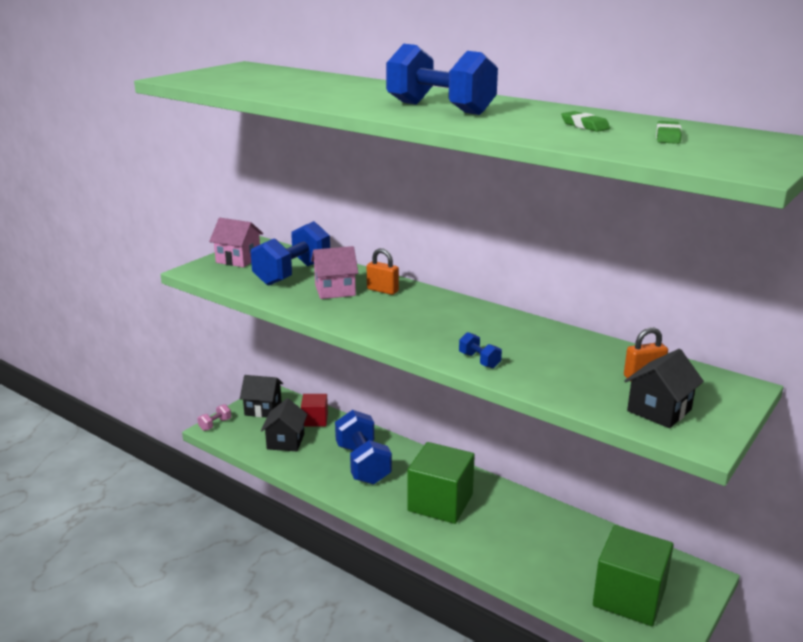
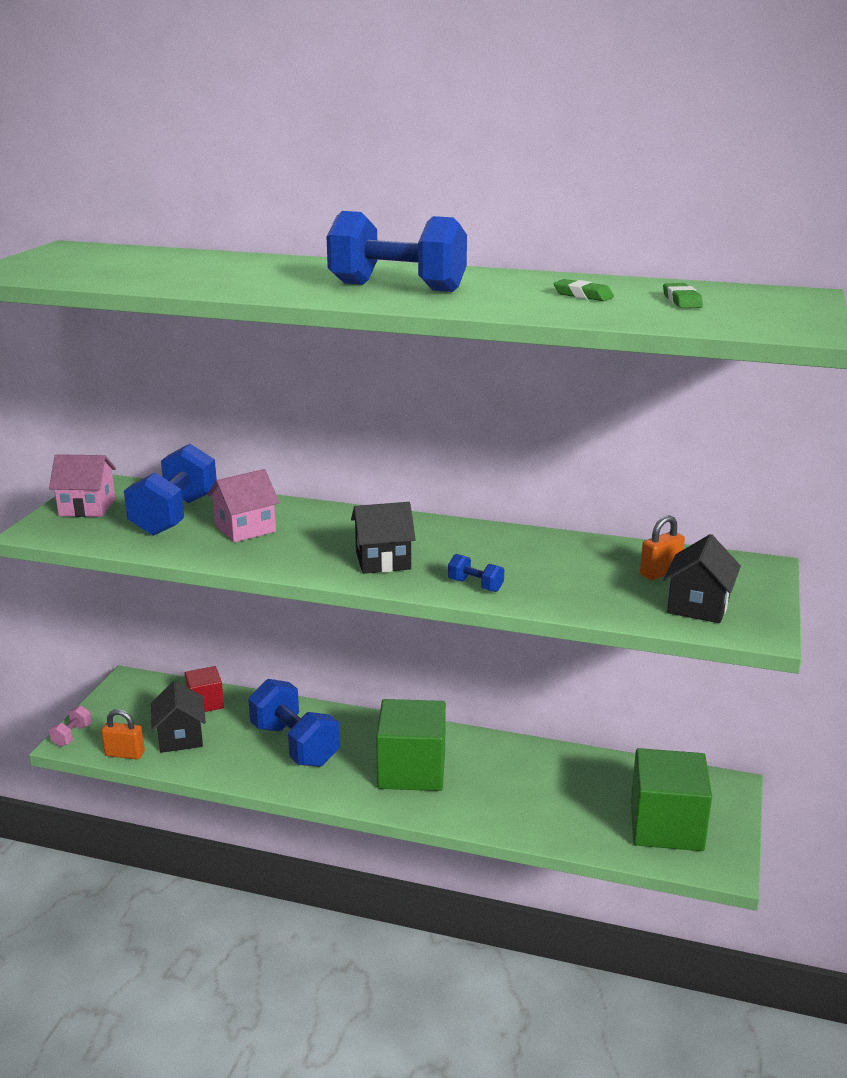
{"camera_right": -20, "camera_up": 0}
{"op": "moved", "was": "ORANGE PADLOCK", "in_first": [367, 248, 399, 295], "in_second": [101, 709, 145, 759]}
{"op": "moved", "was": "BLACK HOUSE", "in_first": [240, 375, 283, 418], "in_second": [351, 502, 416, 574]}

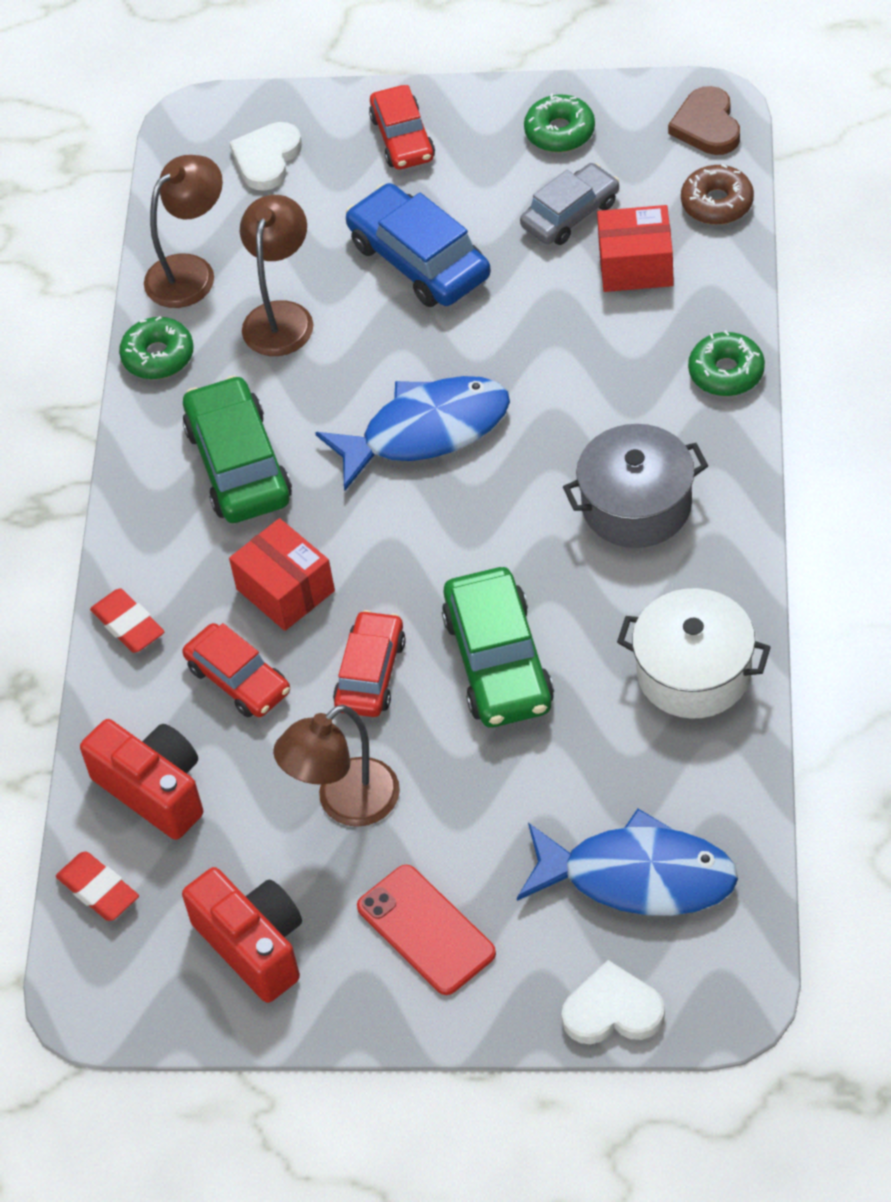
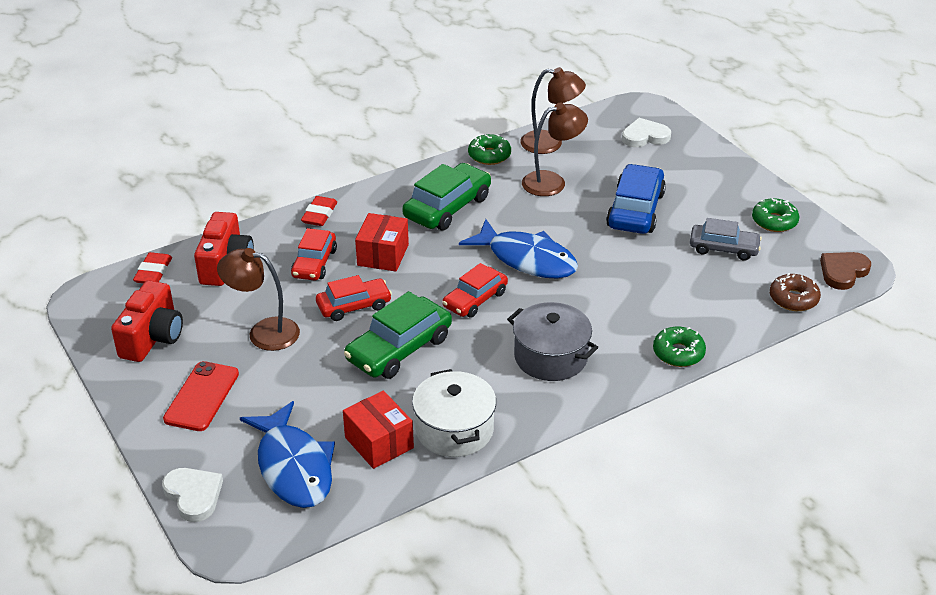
{"camera_right": 50, "camera_up": -15}
{"op": "moved", "was": "RED BOX", "in_first": [597, 205, 674, 292], "in_second": [343, 391, 414, 469]}
{"op": "moved", "was": "RED CAR", "in_first": [369, 85, 435, 170], "in_second": [443, 263, 508, 318]}

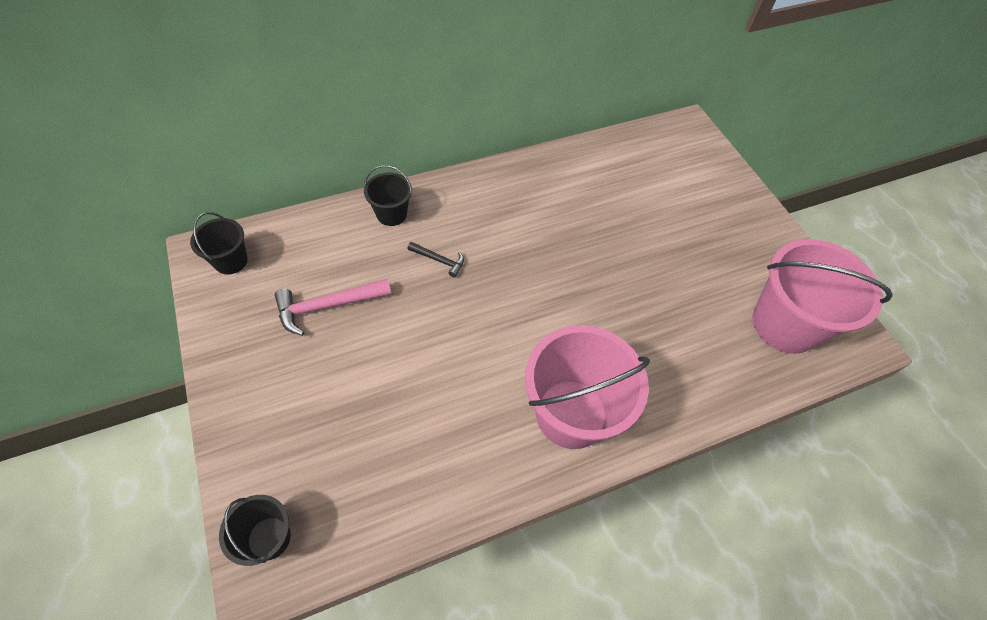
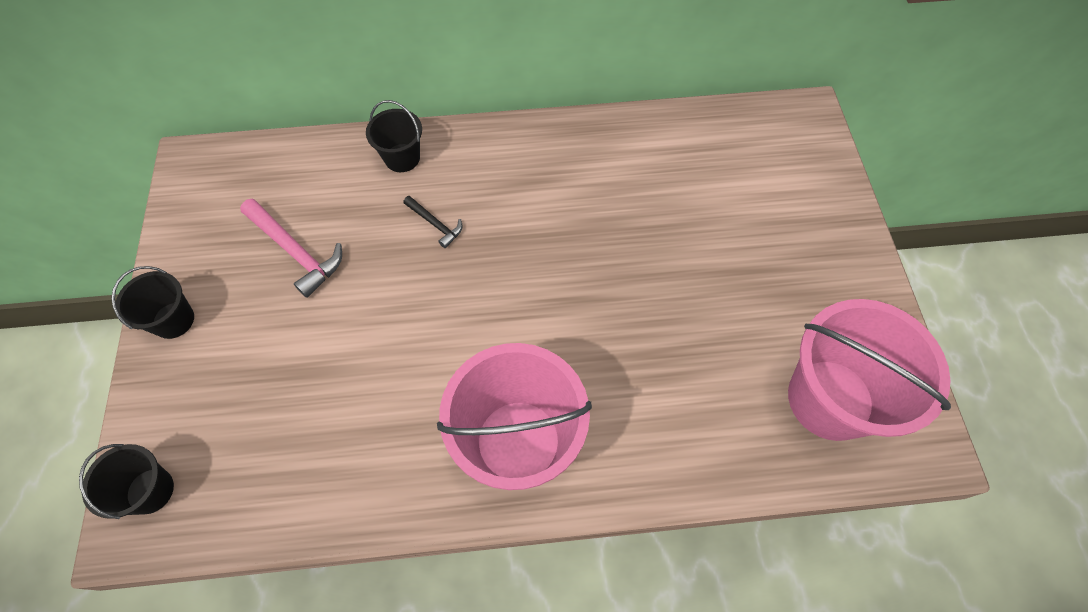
{"camera_right": 20, "camera_up": 5}
{"op": "moved", "was": "BLACK BUCKET", "in_first": [190, 212, 248, 275], "in_second": [111, 266, 194, 339]}
{"op": "turned", "was": "PINK HAMMER", "in_first": [275, 279, 392, 336], "in_second": [240, 199, 342, 298], "clockwise": -135}

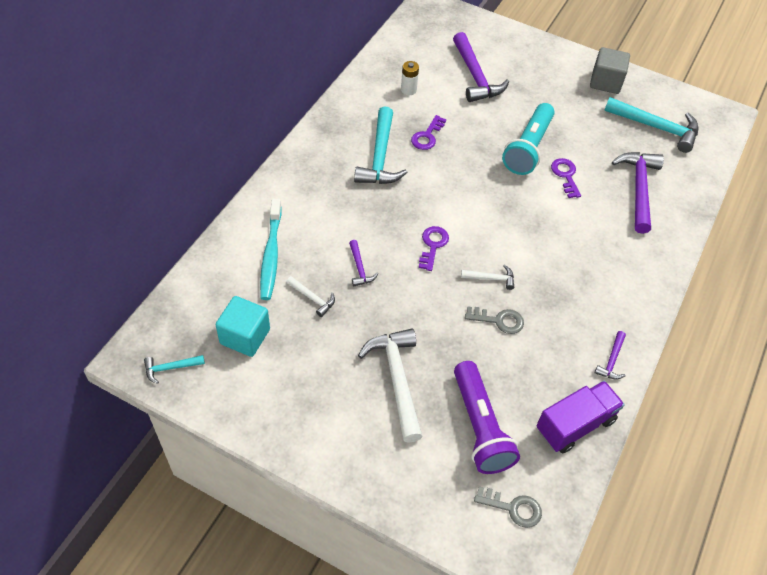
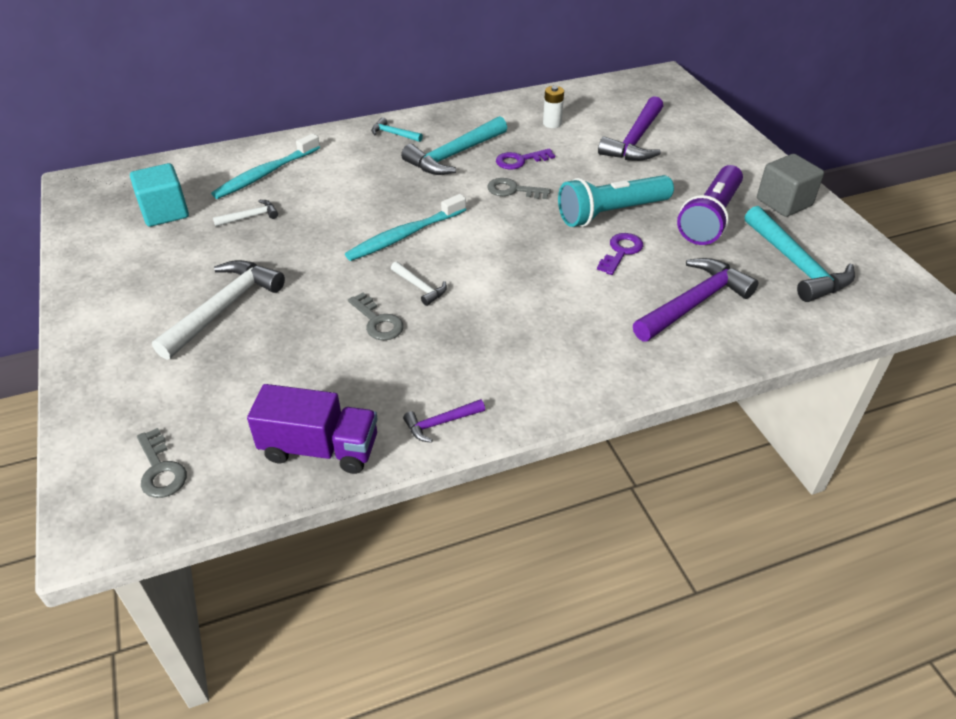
{"camera_right": 45, "camera_up": -10}
{"op": "turned", "was": "WHITE HAMMER", "in_first": [286, 276, 335, 317], "in_second": [213, 200, 278, 227], "clockwise": -105}
{"op": "replaced", "was": "PURPLE KEY", "now": "TURQUOISE TOOTHBRUSH", "in_first": [419, 226, 449, 271], "in_second": [345, 194, 466, 261]}
{"op": "moved", "was": "TURQUOISE HAMMER", "in_first": [144, 355, 205, 384], "in_second": [371, 117, 423, 142]}
{"op": "added", "now": "GREY KEY", "in_second": [487, 178, 551, 199]}
{"op": "moved", "was": "PURPLE FLASHLIGHT", "in_first": [454, 361, 520, 474], "in_second": [677, 165, 743, 245]}
{"op": "removed", "was": "PURPLE HAMMER", "in_first": [349, 240, 378, 286]}

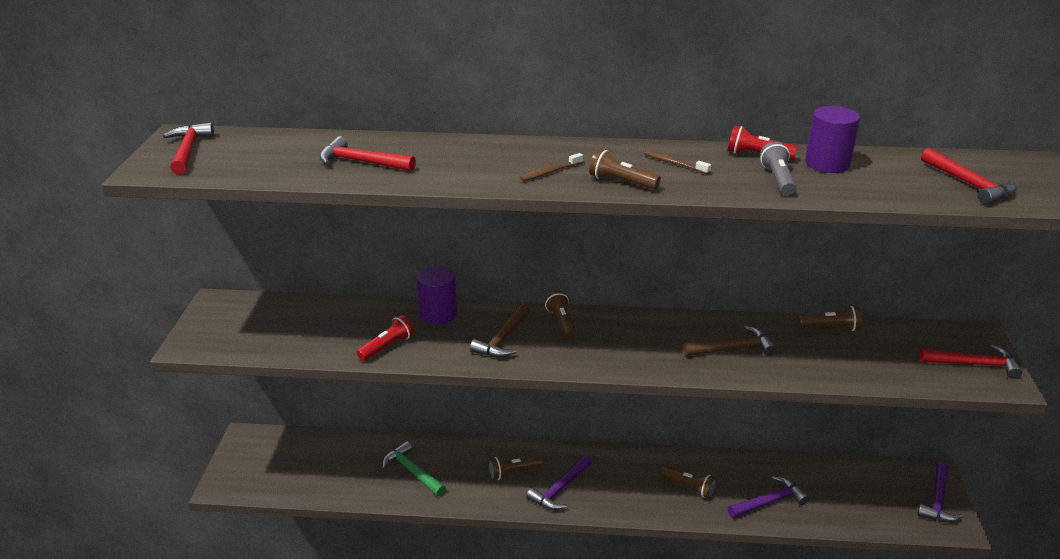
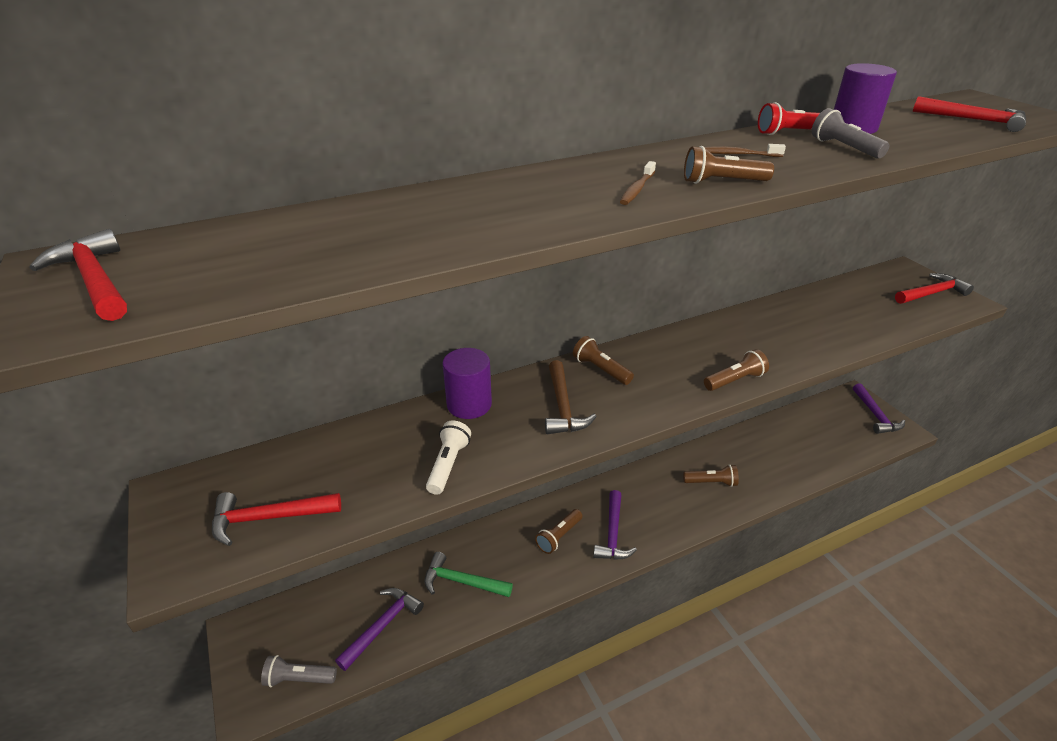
{"camera_right": -30, "camera_up": 5}
{"op": "moved", "was": "RED HAMMER", "in_first": [320, 136, 416, 171], "in_second": [212, 492, 341, 546]}
{"op": "added", "now": "GREY FLASHLIGHT", "in_second": [261, 655, 337, 687]}
{"op": "moved", "was": "PURPLE HAMMER", "in_first": [728, 476, 809, 518], "in_second": [335, 588, 424, 671]}
{"op": "recoloured", "was": "RED FLASHLIGHT", "now": "WHITE FLASHLIGHT", "in_first": [356, 315, 414, 361], "in_second": [426, 420, 471, 495]}
{"op": "moved", "was": "BROWN FLASHLIGHT", "in_first": [798, 306, 862, 331], "in_second": [704, 349, 769, 391]}
{"op": "removed", "was": "BROWN HAMMER", "in_first": [683, 325, 777, 356]}

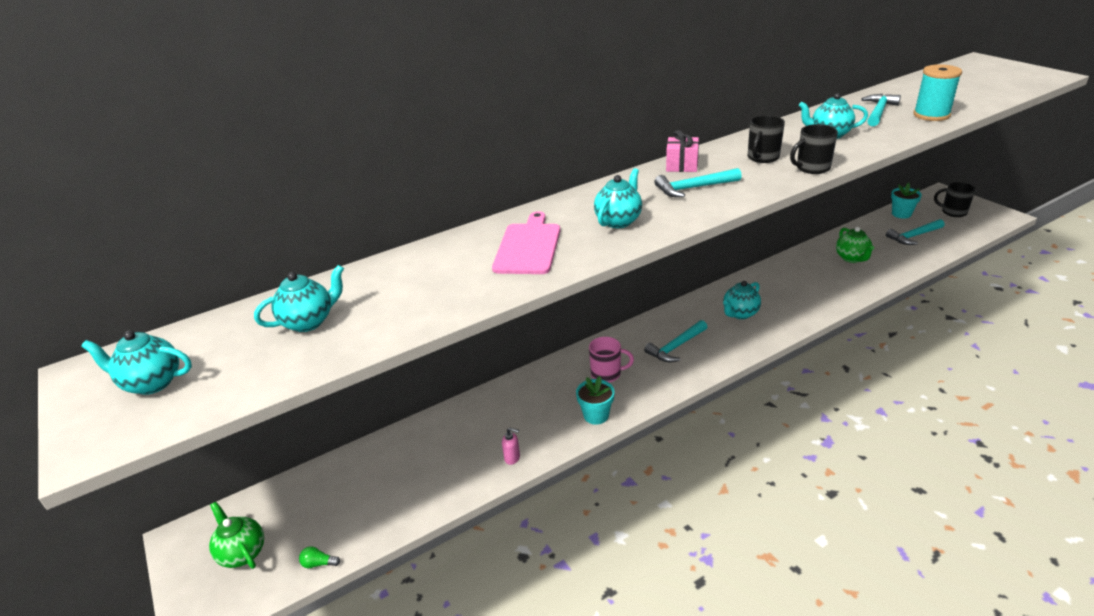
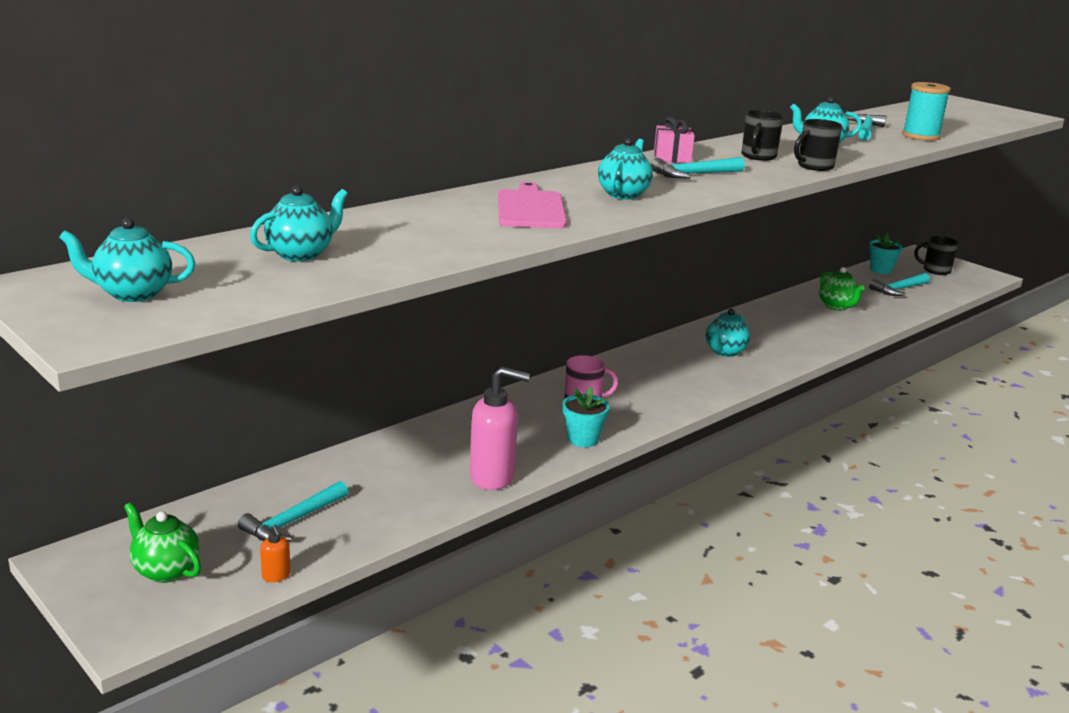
{"camera_right": -15, "camera_up": -10}
{"op": "moved", "was": "TURQUOISE HAMMER", "in_first": [644, 320, 707, 362], "in_second": [238, 481, 348, 541]}
{"op": "replaced", "was": "GREEN LIGHT BULB", "now": "ORANGE SOAP DISPENSER", "in_first": [299, 546, 340, 568], "in_second": [260, 525, 291, 582]}
{"op": "resized", "was": "PINK SOAP DISPENSER", "in_first": [502, 428, 520, 465], "in_second": [470, 367, 530, 490], "ratio": 2.32}

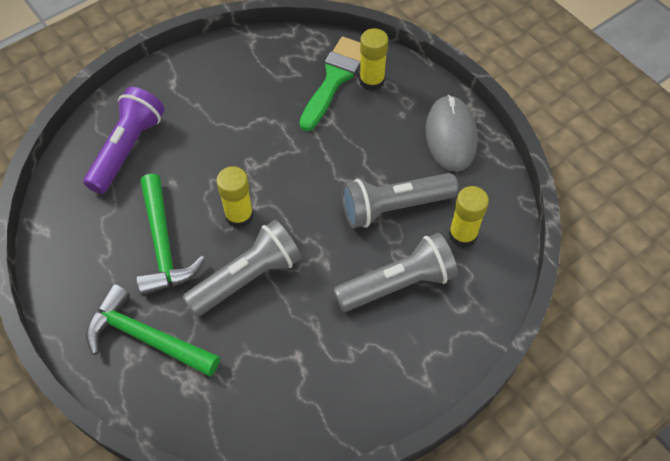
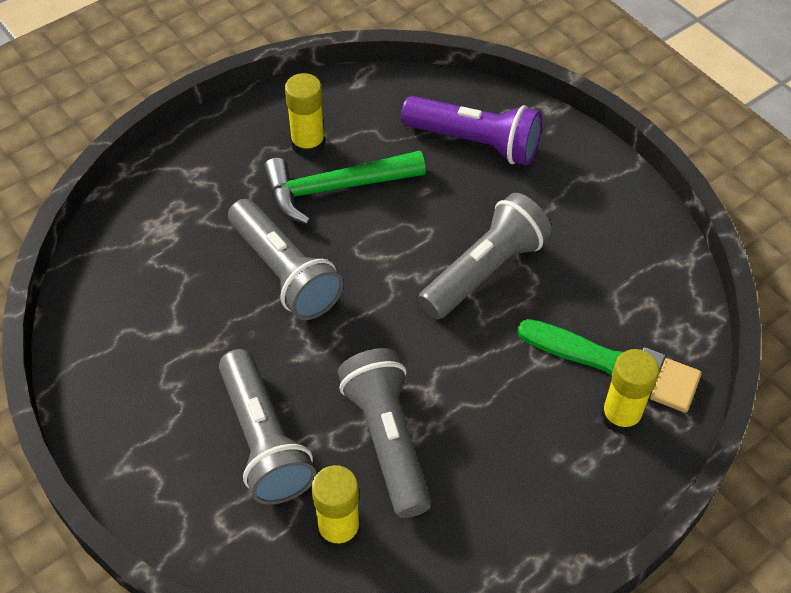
{"camera_right": 90, "camera_up": -5}
{"op": "moved", "was": "YELLOW GLUE STICK", "in_first": [216, 166, 254, 228], "in_second": [285, 73, 325, 157]}
{"op": "added", "now": "GREY FLASHLIGHT", "in_second": [418, 193, 552, 319]}
{"op": "removed", "was": "GREEN HAMMER", "in_first": [86, 284, 220, 377]}
{"op": "removed", "was": "GREY MOUSE", "in_first": [426, 95, 478, 172]}

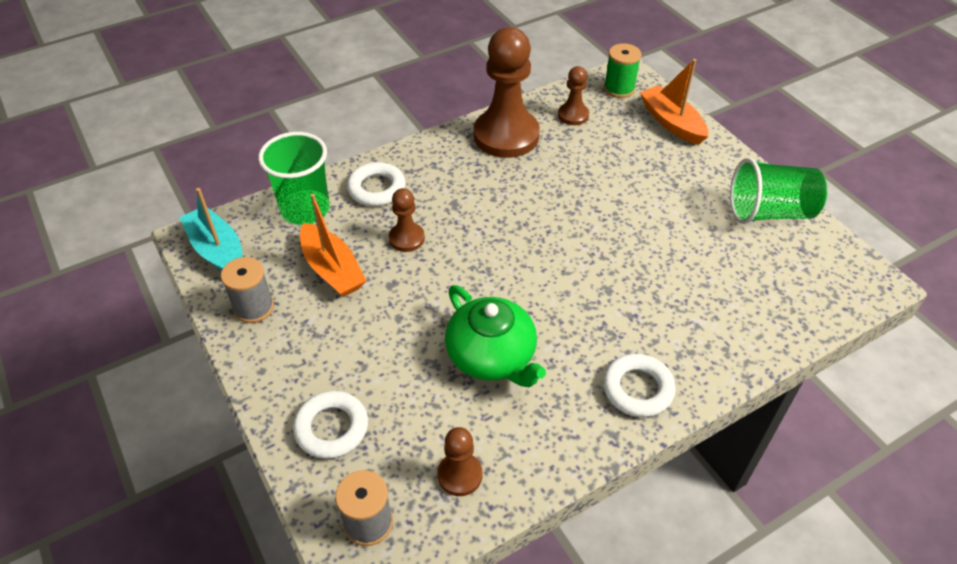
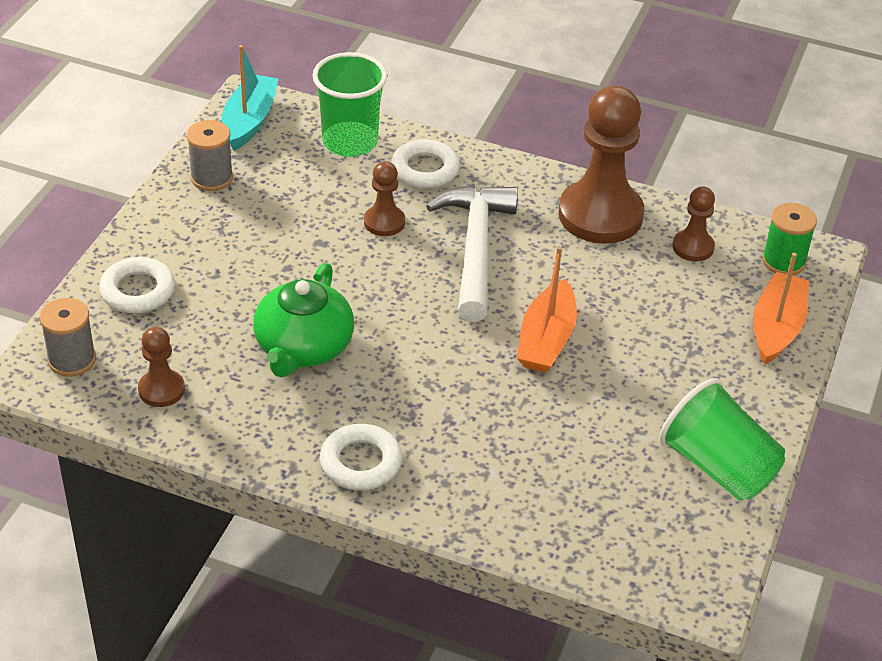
{"camera_right": 50, "camera_up": -5}
{"op": "added", "now": "WHITE HAMMER", "in_second": [426, 185, 518, 322]}
{"op": "moved", "was": "ORANGE BOAT", "in_first": [300, 194, 367, 297], "in_second": [517, 246, 577, 373]}

